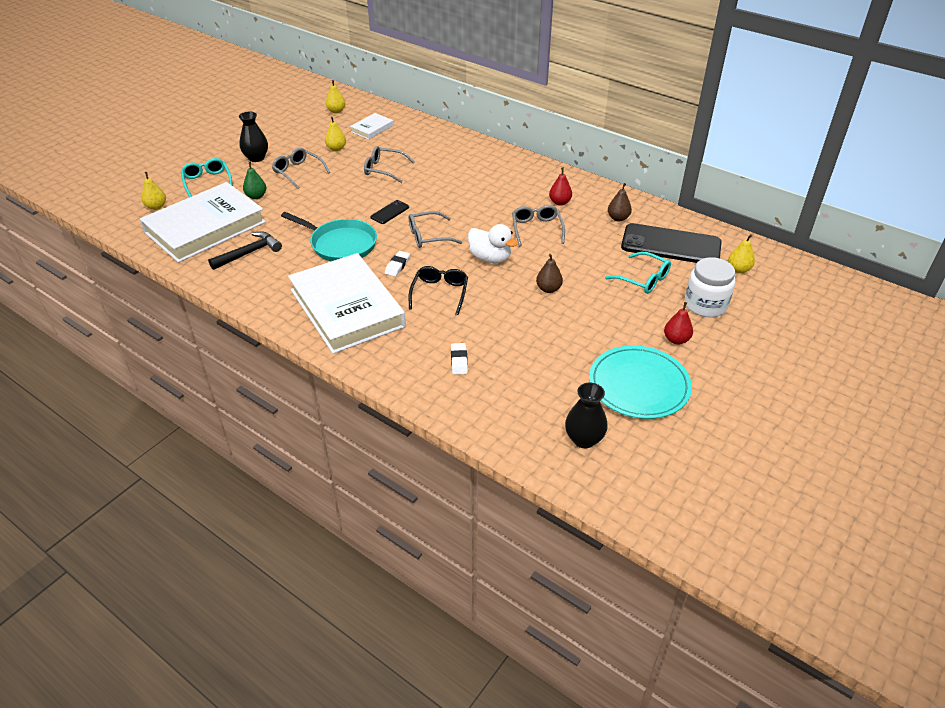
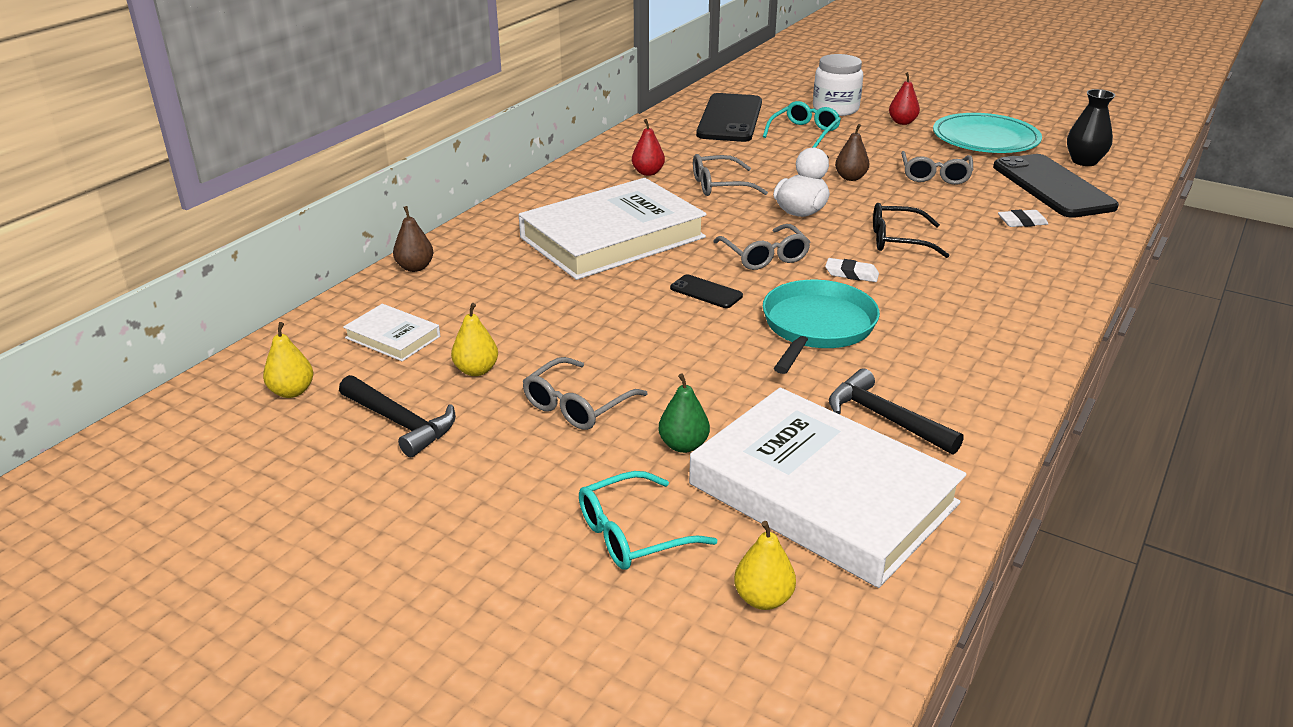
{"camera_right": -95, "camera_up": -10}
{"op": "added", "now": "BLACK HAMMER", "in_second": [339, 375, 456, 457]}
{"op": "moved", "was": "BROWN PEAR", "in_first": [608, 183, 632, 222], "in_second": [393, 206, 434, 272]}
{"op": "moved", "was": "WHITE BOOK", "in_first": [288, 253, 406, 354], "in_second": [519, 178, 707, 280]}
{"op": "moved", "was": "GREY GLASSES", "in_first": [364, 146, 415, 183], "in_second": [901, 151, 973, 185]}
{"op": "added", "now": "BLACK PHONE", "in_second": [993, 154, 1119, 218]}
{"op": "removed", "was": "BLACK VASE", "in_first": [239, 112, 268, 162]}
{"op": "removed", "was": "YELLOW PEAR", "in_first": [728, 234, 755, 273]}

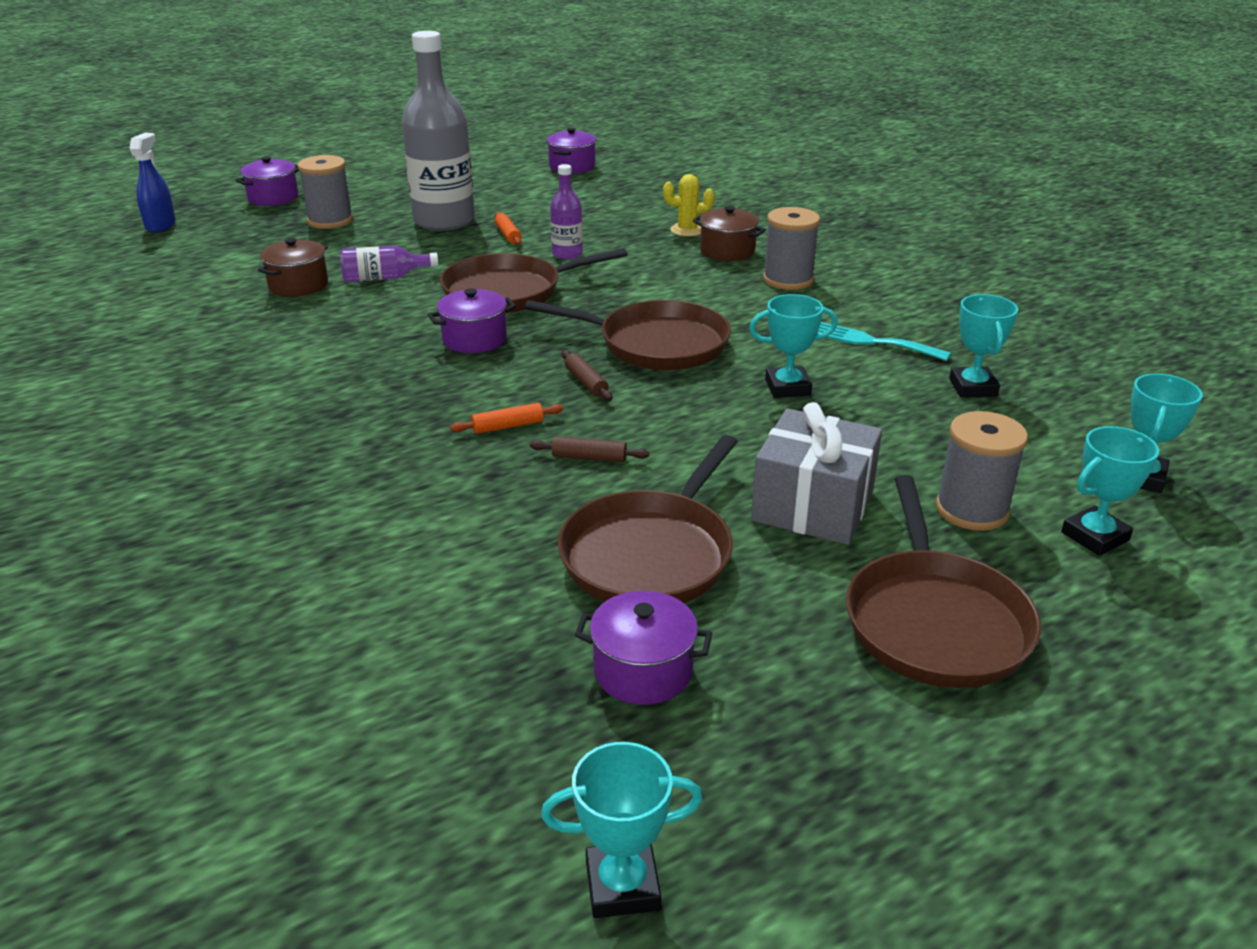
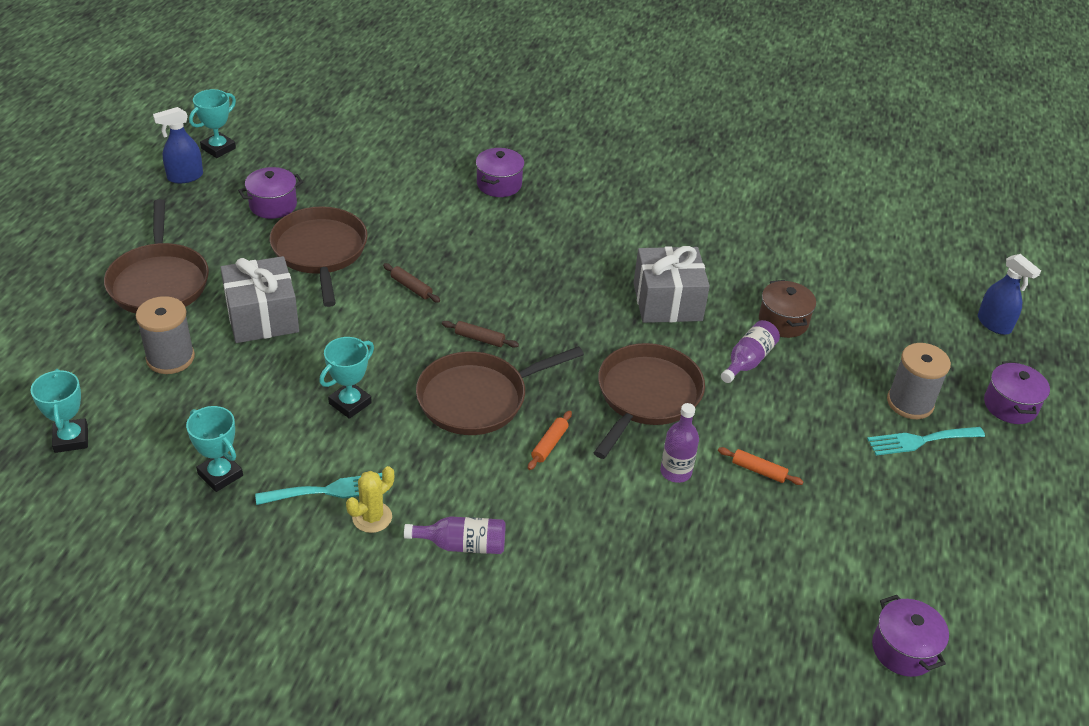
{"camera_right": 135, "camera_up": 10}
{"op": "turned", "was": "BROWN PAN", "in_first": [846, 475, 1041, 688], "in_second": [104, 199, 209, 314], "clockwise": -150}
{"op": "added", "now": "BLUE SPRAY BOTTLE", "in_second": [153, 107, 203, 184]}
{"op": "moved", "was": "YELLOW CACTUS", "in_first": [663, 174, 714, 237], "in_second": [346, 466, 394, 533]}
{"op": "turned", "was": "BROWN ROLLING PIN", "in_first": [530, 436, 649, 462], "in_second": [383, 263, 440, 303], "clockwise": 75}
{"op": "replaced", "was": "GREY SPOOL", "now": "PURPLE BOTTLE", "in_first": [763, 207, 820, 290], "in_second": [404, 516, 506, 554]}
{"op": "moved", "was": "PURPLE POT", "in_first": [428, 288, 516, 353], "in_second": [476, 148, 525, 197]}
{"op": "moved", "was": "ORANGE ROLLING PIN", "in_first": [450, 403, 563, 434], "in_second": [528, 411, 572, 470]}
{"op": "added", "now": "GREY GIFT", "in_second": [633, 246, 710, 323]}
{"op": "added", "now": "TURQUOISE FORK", "in_second": [867, 427, 985, 455]}
{"op": "removed", "was": "GREY BOTTLE", "in_first": [402, 31, 475, 231]}
{"op": "removed", "was": "BROWN POT", "in_first": [693, 206, 766, 261]}
{"op": "removed", "was": "TURQUOISE TROPHY", "in_first": [1061, 426, 1159, 556]}

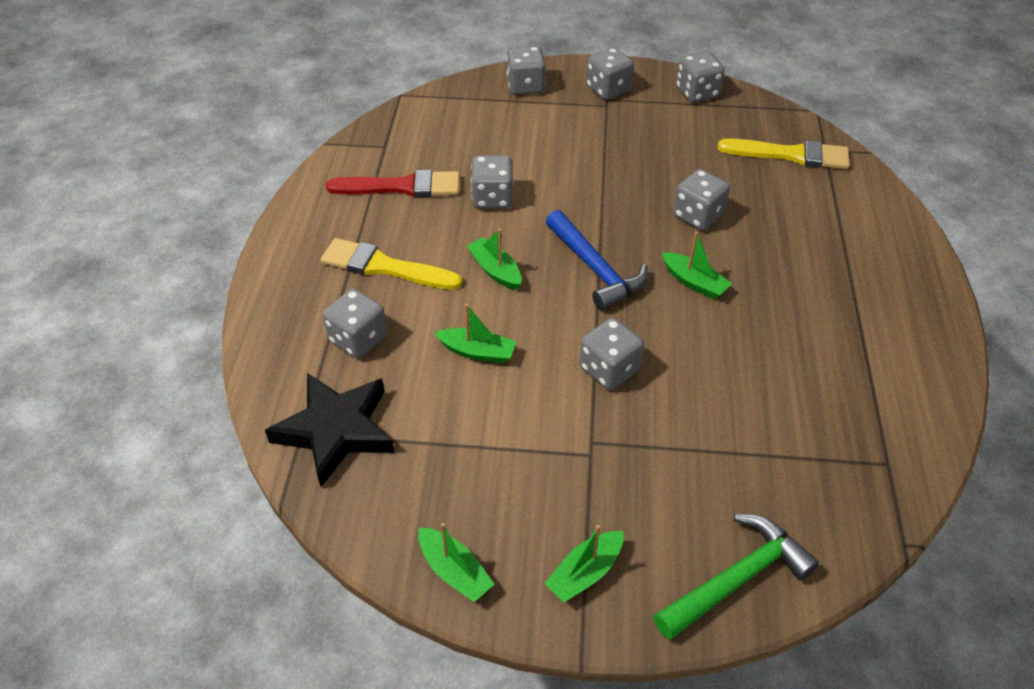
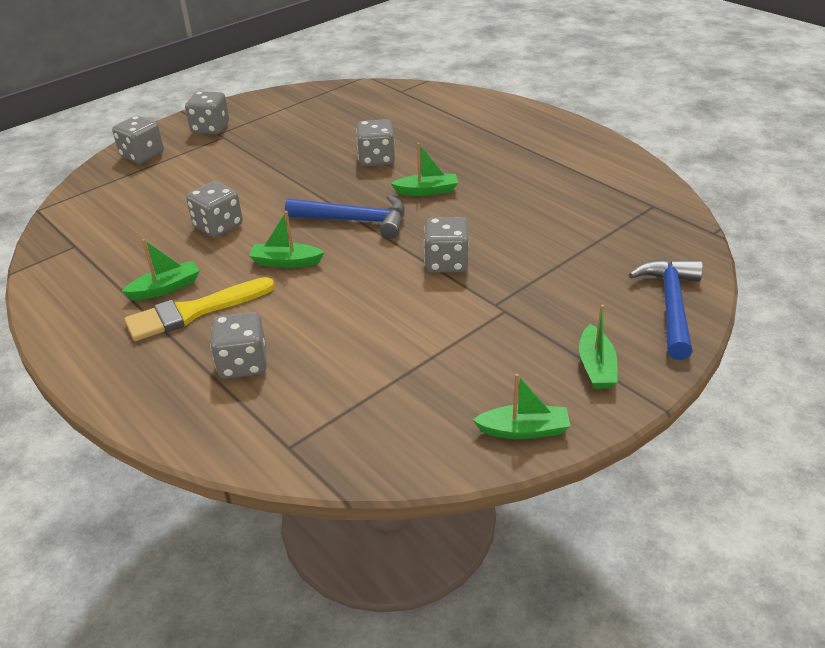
{"camera_right": -45, "camera_up": -10}
{"op": "moved", "was": "GREEN BOAT", "in_first": [435, 304, 516, 363], "in_second": [122, 239, 200, 300]}
{"op": "recoloured", "was": "GREEN HAMMER", "now": "BLUE HAMMER", "in_first": [653, 514, 819, 640], "in_second": [629, 259, 703, 360]}
{"op": "removed", "was": "BLACK STAR", "in_first": [265, 373, 395, 487]}
{"op": "removed", "was": "RED BRUSH", "in_first": [326, 170, 460, 197]}
{"op": "removed", "was": "GREY DICE", "in_first": [676, 51, 725, 103]}
{"op": "removed", "was": "YELLOW BRUSH", "in_first": [718, 138, 850, 169]}

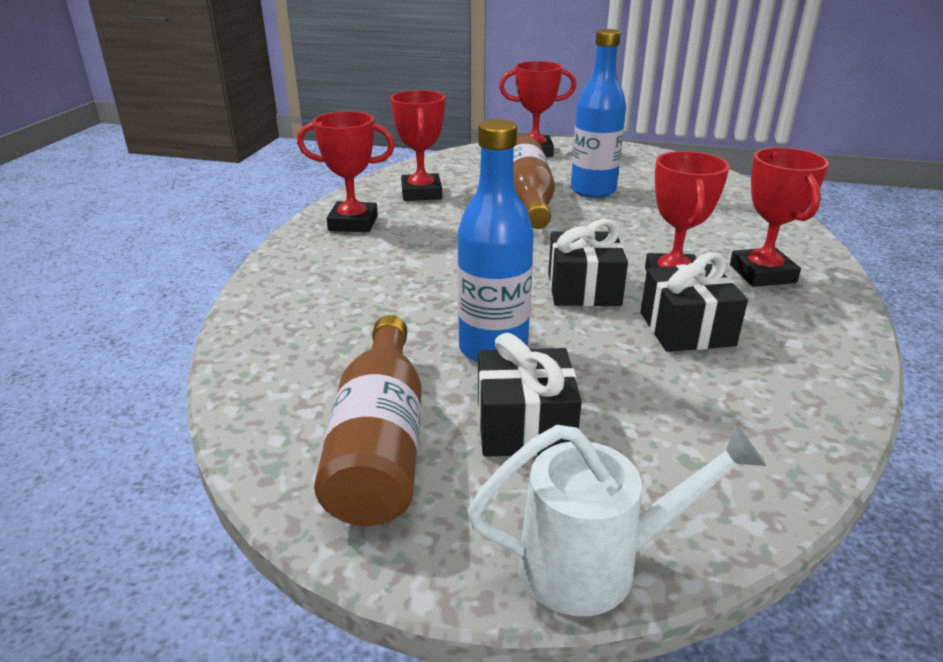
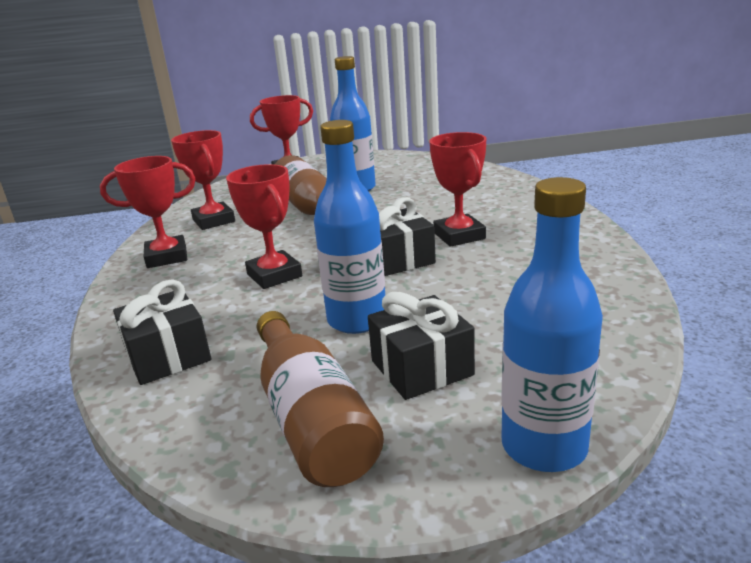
{"camera_right": -20, "camera_up": -5}
{"op": "moved", "was": "BLACK GIFT", "in_first": [641, 252, 748, 352], "in_second": [113, 280, 211, 385]}
{"op": "moved", "was": "RED TROPHY", "in_first": [730, 147, 829, 287], "in_second": [226, 164, 302, 289]}
{"op": "replaced", "was": "WHITE WATERING CAN", "now": "BLUE BOTTLE", "in_first": [468, 423, 766, 616], "in_second": [501, 177, 603, 472]}

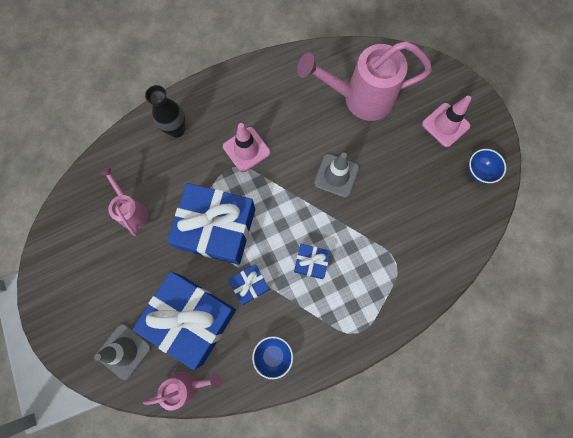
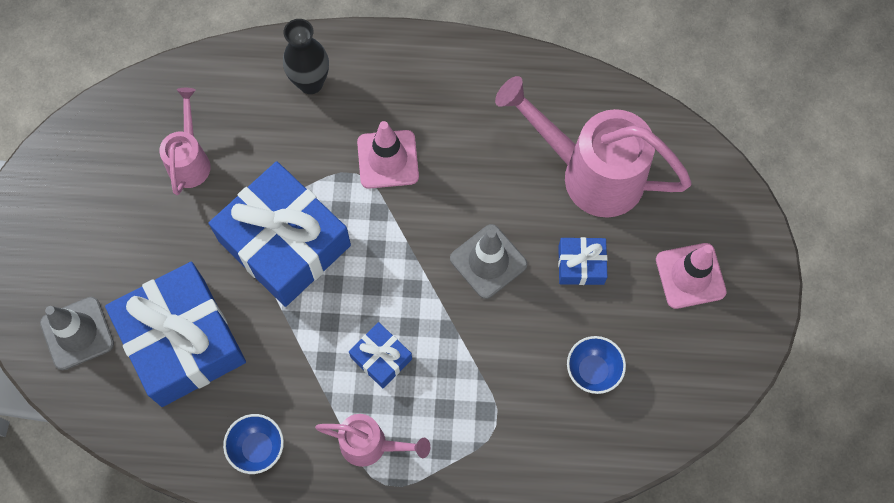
{"camera_right": 30, "camera_up": -5}
{"op": "moved", "was": "PINK WATERING CAN", "in_first": [143, 371, 222, 410], "in_second": [315, 414, 430, 467]}
{"op": "moved", "was": "BLUE GIFT", "in_first": [228, 264, 270, 305], "in_second": [558, 237, 607, 285]}
{"op": "moved", "was": "BLUE BOWL", "in_first": [468, 149, 506, 184], "in_second": [567, 336, 626, 394]}

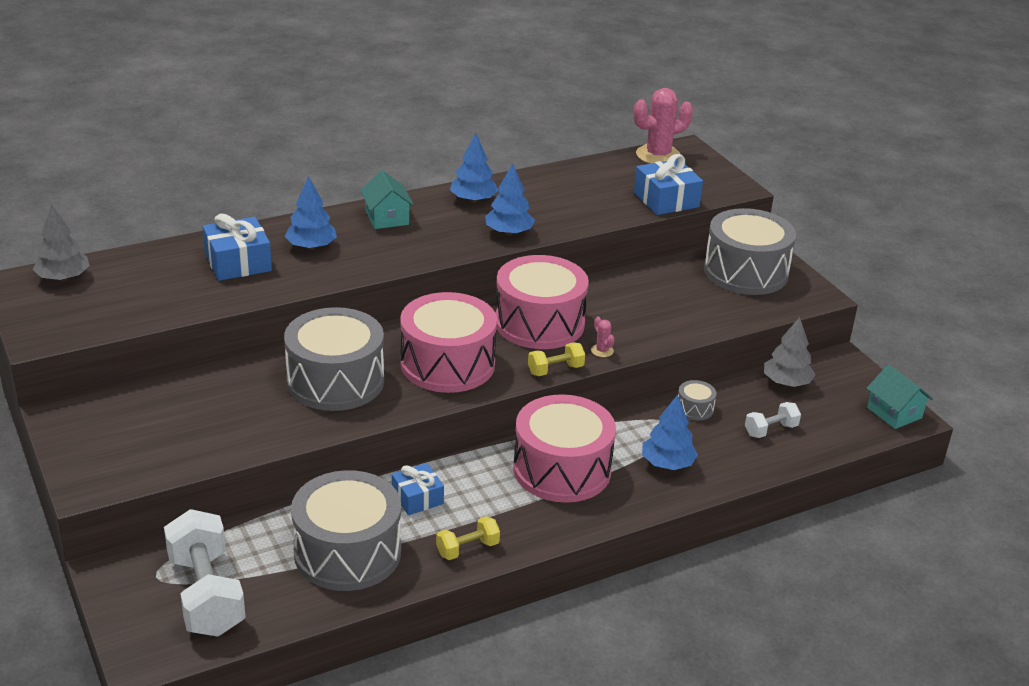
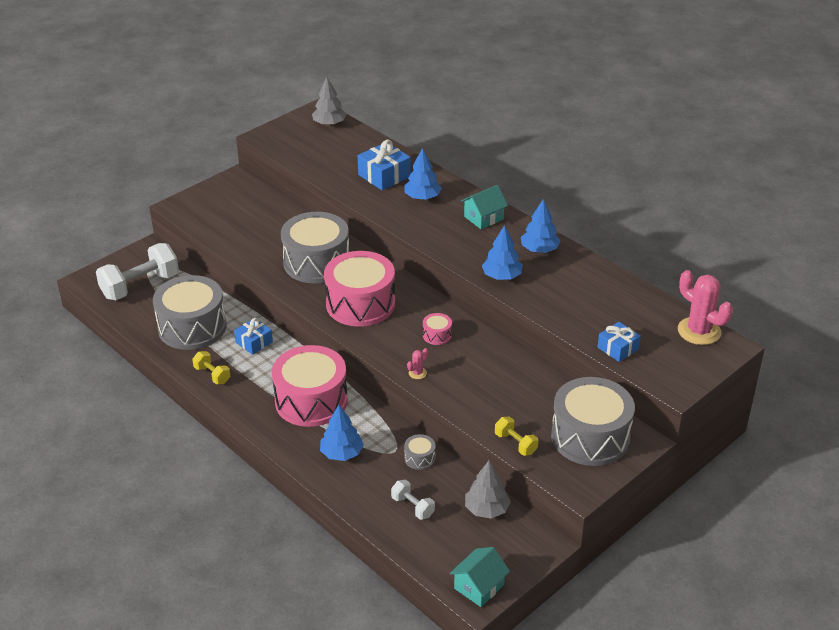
{"camera_right": 75, "camera_up": 5}
{"op": "resized", "was": "PINK DRUM", "in_first": [496, 255, 589, 349], "in_second": [423, 313, 452, 345], "ratio": 0.41}
{"op": "moved", "was": "YELLOW DUMBBELL", "in_first": [528, 342, 585, 376], "in_second": [495, 417, 538, 456]}
{"op": "resized", "was": "BLUE GIFT", "in_first": [634, 154, 703, 215], "in_second": [597, 322, 641, 362], "ratio": 0.65}

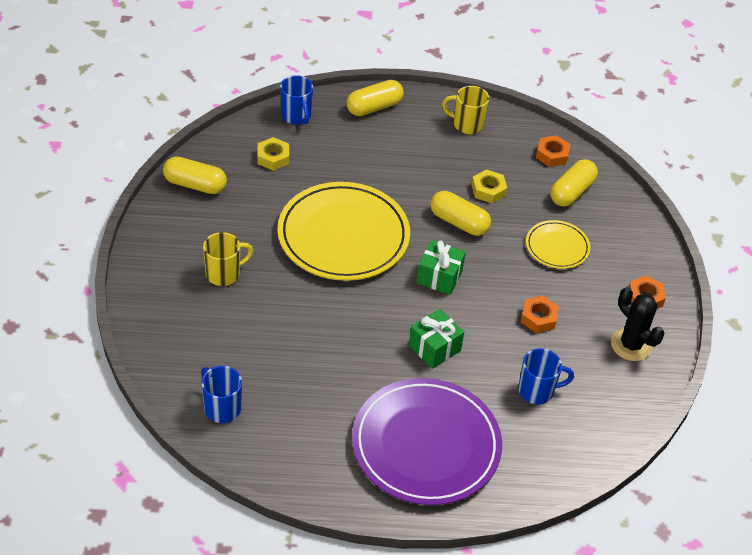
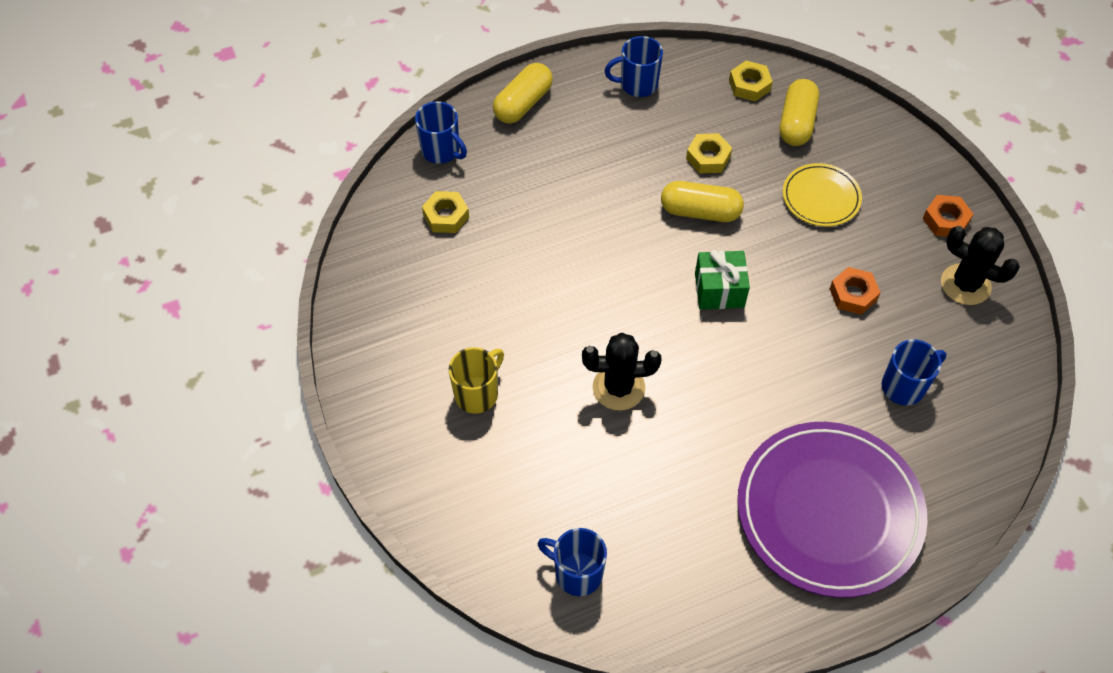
{"camera_right": -20, "camera_up": 10}
{"op": "added", "now": "BLACK CACTUS", "in_second": [582, 333, 662, 411]}
{"op": "recoloured", "was": "YELLOW MUG", "now": "BLUE MUG", "in_first": [442, 86, 489, 134], "in_second": [604, 36, 663, 97]}
{"op": "recoloured", "was": "ORANGE NUT", "now": "YELLOW NUT", "in_first": [536, 135, 571, 167], "in_second": [729, 61, 773, 101]}
{"op": "removed", "was": "YELLOW CAPSULE", "in_first": [163, 156, 227, 194]}
{"op": "removed", "was": "YELLOW PLATE", "in_first": [277, 182, 410, 281]}
{"op": "removed", "was": "GREEN GIFT", "in_first": [409, 309, 464, 369]}

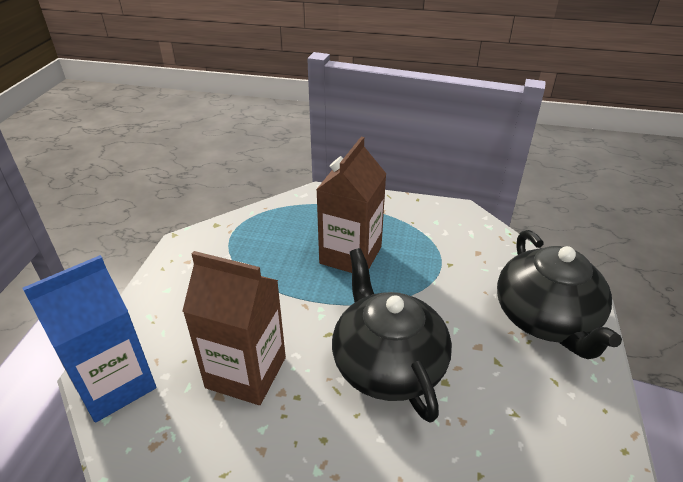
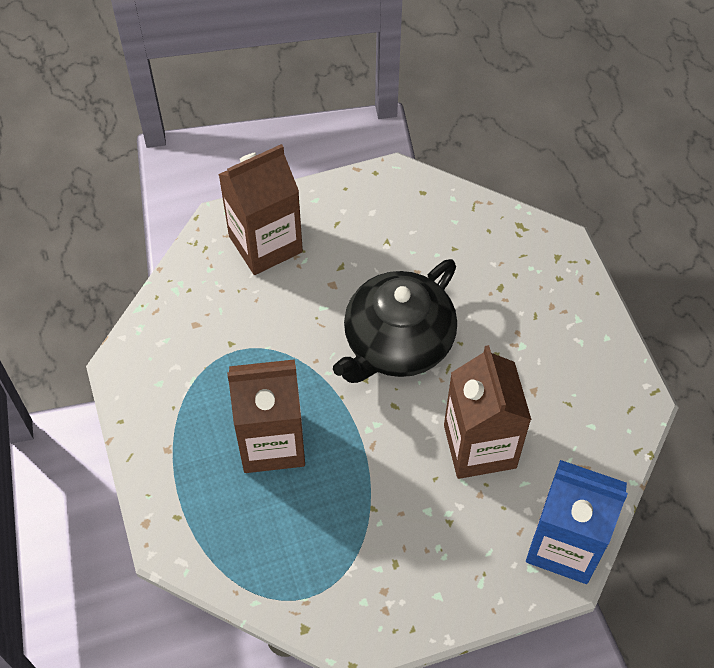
{"camera_right": -120, "camera_up": 20}
{"op": "replaced", "was": "BLACK TEAPOT", "now": "BROWN CARTON", "in_first": [497, 230, 622, 359], "in_second": [218, 144, 303, 275]}

